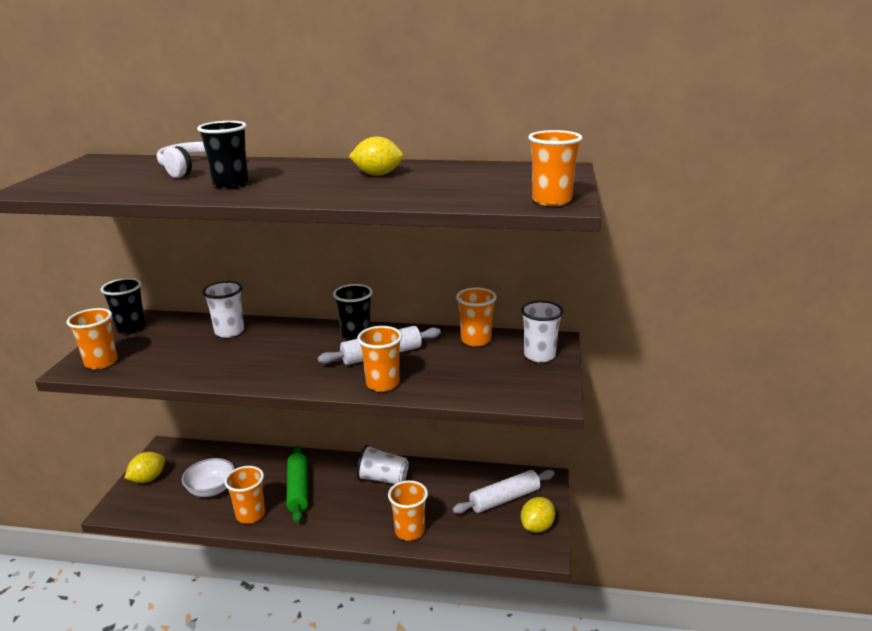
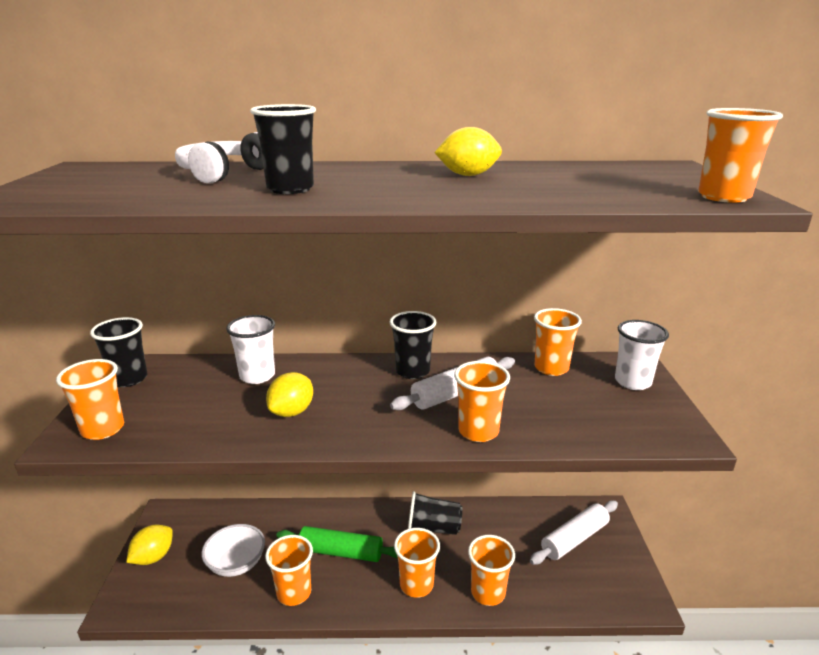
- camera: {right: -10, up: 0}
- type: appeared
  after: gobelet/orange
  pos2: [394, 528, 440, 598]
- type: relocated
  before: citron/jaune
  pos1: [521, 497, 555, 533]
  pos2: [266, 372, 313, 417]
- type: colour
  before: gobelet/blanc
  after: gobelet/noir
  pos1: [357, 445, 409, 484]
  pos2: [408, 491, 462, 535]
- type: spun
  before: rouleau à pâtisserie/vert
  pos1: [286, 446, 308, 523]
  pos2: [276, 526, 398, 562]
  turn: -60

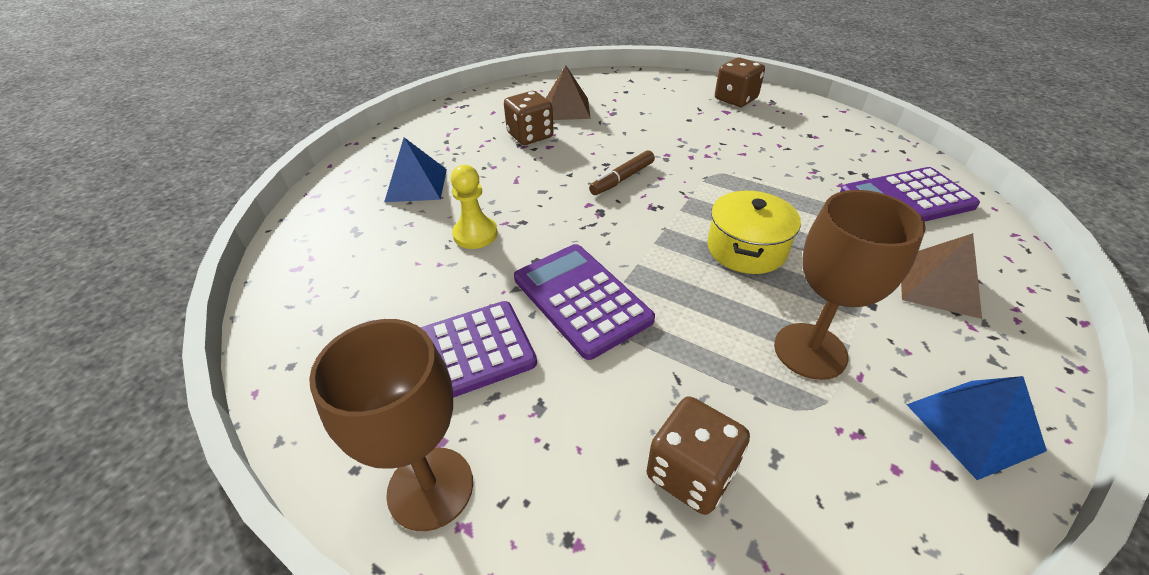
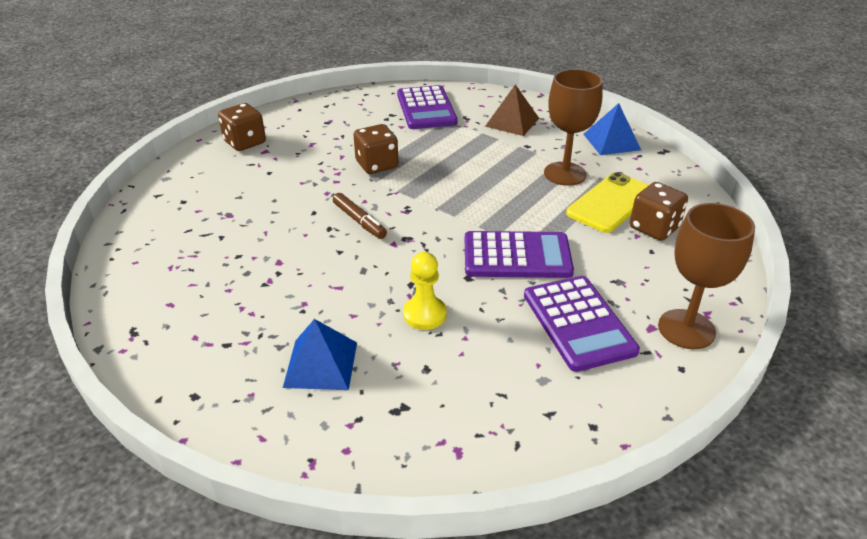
- camera: {right: -85, up: -5}
- type: missing
  before: pyramide/marron
  pos1: [546, 65, 591, 120]
- type: missing
  before: marmite/jaune
  pos1: [707, 191, 801, 274]
- type: appeared
  after: téléphone/jaune
  pos2: [566, 172, 649, 233]
- type: relocated
  before: dé/marron
  pos1: [504, 91, 554, 145]
  pos2: [353, 124, 398, 174]
- type: spun
  before: calculatrice/violet
  pos1: [514, 244, 655, 360]
  pos2: [465, 231, 574, 278]
  turn: -150

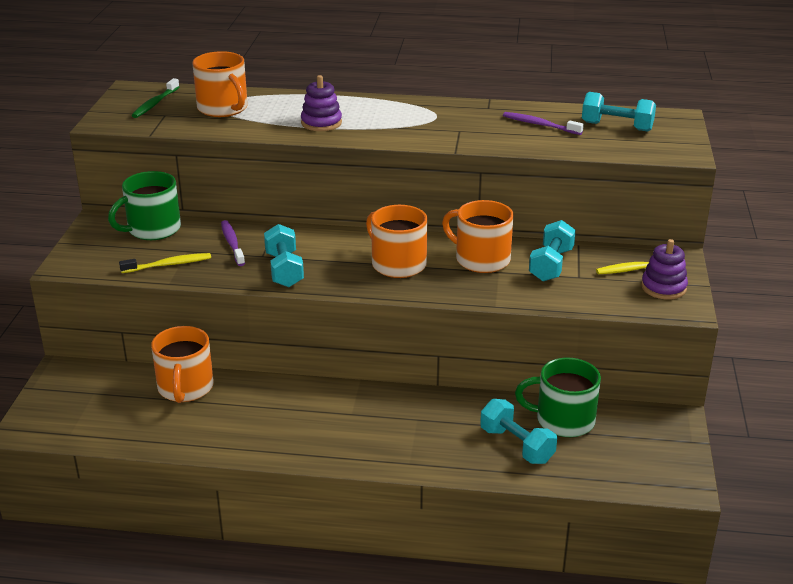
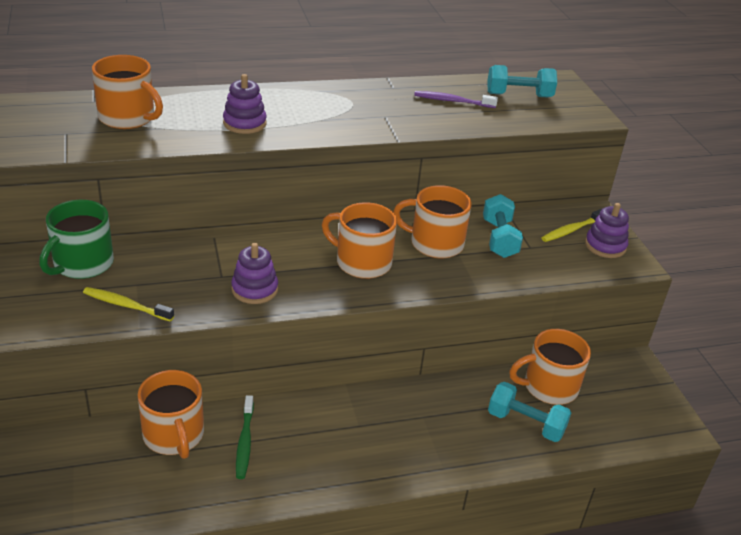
- camera: {right: -25, up: 5}
- type: missing
  before: brosse à dents/violet
  pos1: [221, 220, 245, 266]
- type: relocated
  before: brosse à dents/vert
  pos1: [131, 78, 180, 118]
  pos2: [236, 395, 254, 479]
- type: exchanged
  before: haltère/turquoise
  after: jouet à empiler/violet
  pos1: [264, 224, 304, 287]
  pos2: [231, 243, 278, 304]
- type: colour
  before: tasse/vert
  after: tasse/orange
  pos1: [515, 358, 601, 437]
  pos2: [509, 329, 591, 405]
- type: spun
  before: brosse à dents/jaune
  pos1: [119, 253, 211, 273]
  pos2: [83, 287, 174, 322]
  turn: -120

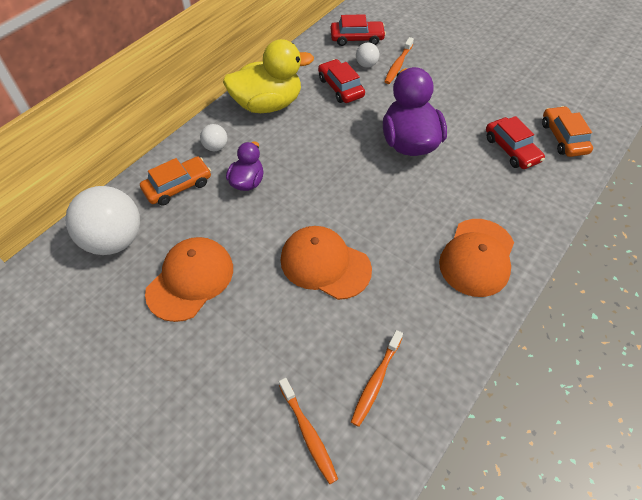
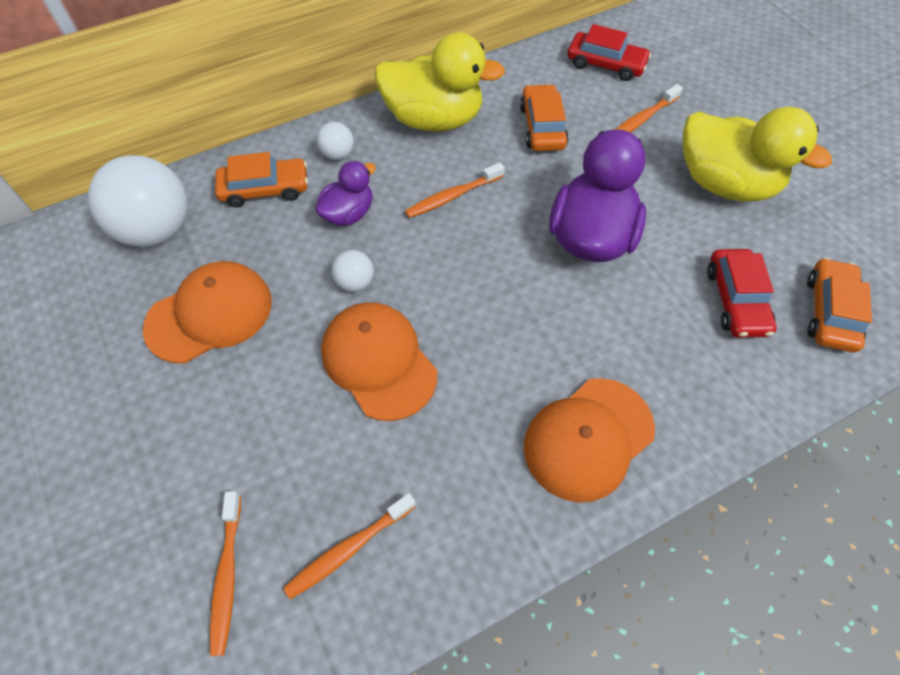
- camera: {right: 25, up: 5}
- type: appeared
  after: brosse à dents/orange
  pos2: [405, 162, 505, 218]
- type: appeared
  after: canard/jaune
  pos2: [682, 107, 832, 202]
- type: relocated
  before: balle/blanc
  pos1: [356, 42, 379, 68]
  pos2: [332, 250, 374, 292]
- type: colour
  before: voiture/rouge
  after: voiture/orange
  pos1: [318, 59, 365, 103]
  pos2: [520, 84, 569, 151]

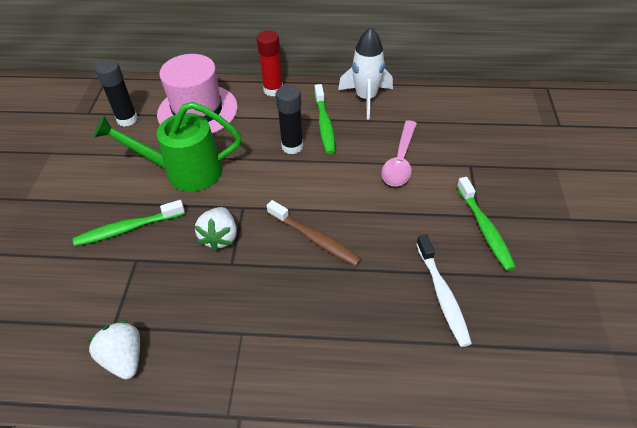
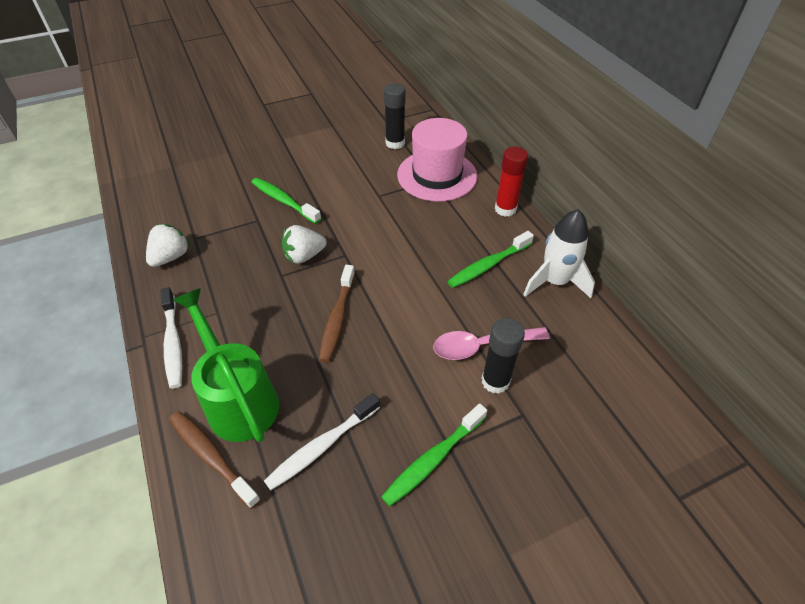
- camera: {right: 60, up: 0}
- type: appeared
  after: brosse à dents/blanc
  pos2: [160, 287, 183, 389]
- type: appeared
  after: brosse à dents/marron
  pos2: [169, 411, 261, 509]
- type: relocated
  before: arrosoir/vert
  pos1: [94, 102, 241, 191]
  pos2: [172, 288, 279, 442]
- type: relocated
  before: bâton de colle/noir
  pos1: [276, 85, 304, 154]
  pos2: [482, 318, 525, 394]

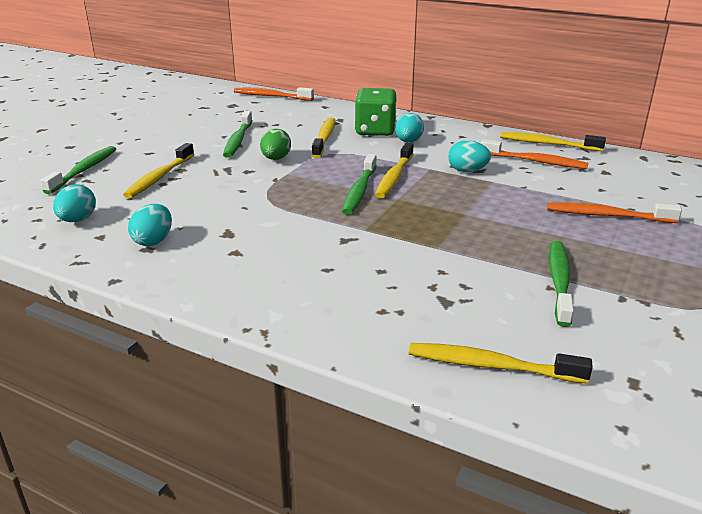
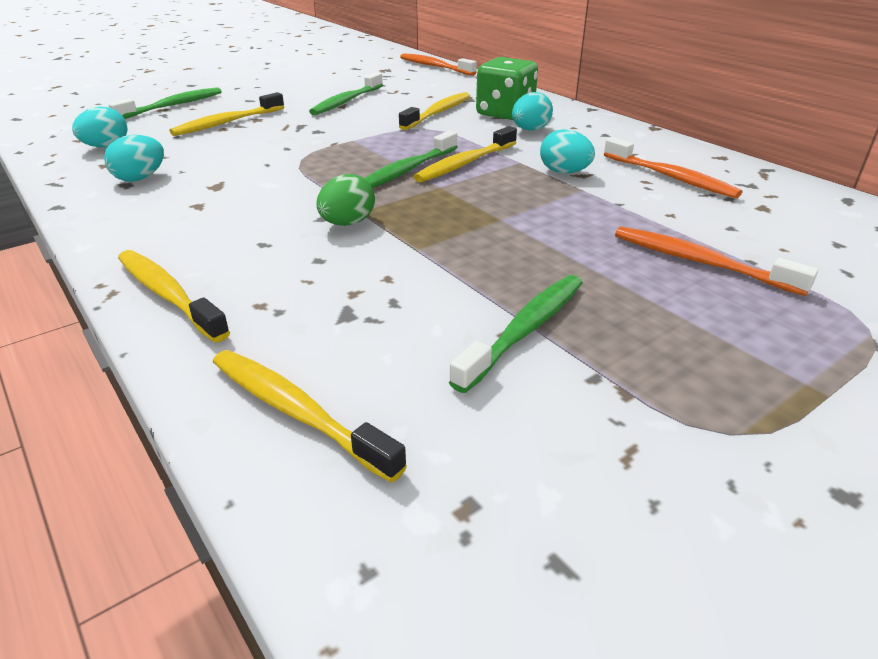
- camera: {right: 25, up: 5}
- type: relocated
  before: œuf/vert
  pos1: [260, 129, 291, 160]
  pos2: [317, 174, 375, 226]
- type: relocated
  before: brosse à dents/jaune
  pos1: [500, 132, 606, 152]
  pos2: [118, 250, 230, 342]

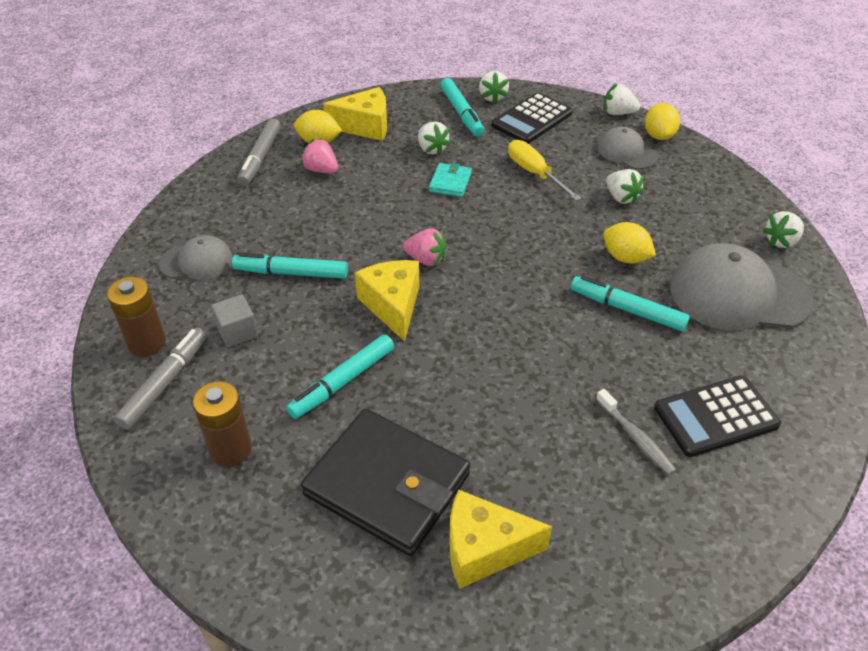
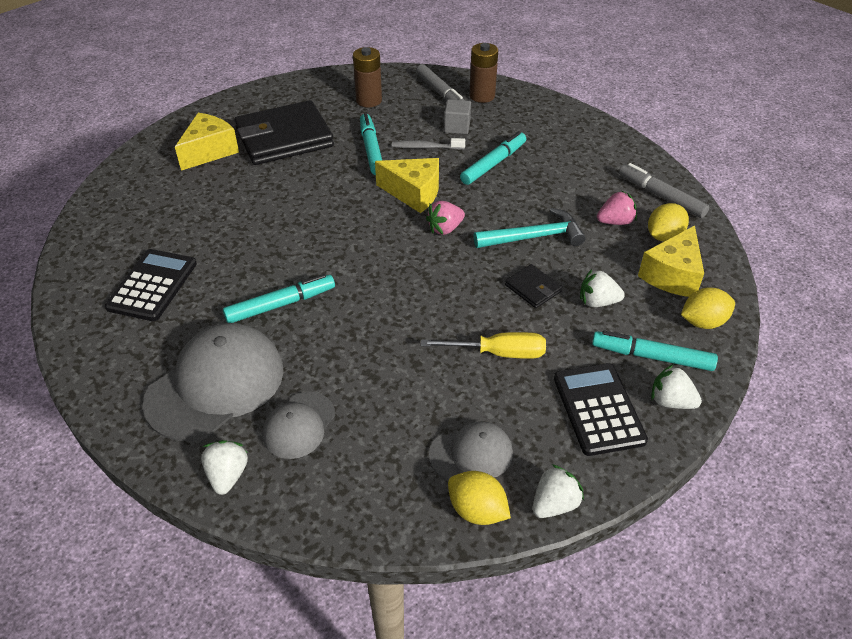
- camera: {right: 125, up: 0}
- type: missing
  before: fraise/blanc
  pos1: [606, 169, 644, 205]
- type: appeared
  after: marteau/turquoise
  pos2: [474, 208, 585, 248]
- type: relocated
  before: casquette/gris
  pos1: [159, 235, 233, 280]
  pos2: [262, 392, 335, 459]
- type: relocated
  before: brosse à dents/gris
  pos1: [596, 389, 676, 475]
  pos2: [392, 138, 465, 150]
- type: relocated
  before: citron/jaune
  pos1: [603, 222, 656, 264]
  pos2: [681, 288, 735, 329]
- type: colour
  before: portefeuille/turquoise
  after: portefeuille/noir
  pos1: [429, 163, 472, 197]
  pos2: [505, 264, 562, 308]

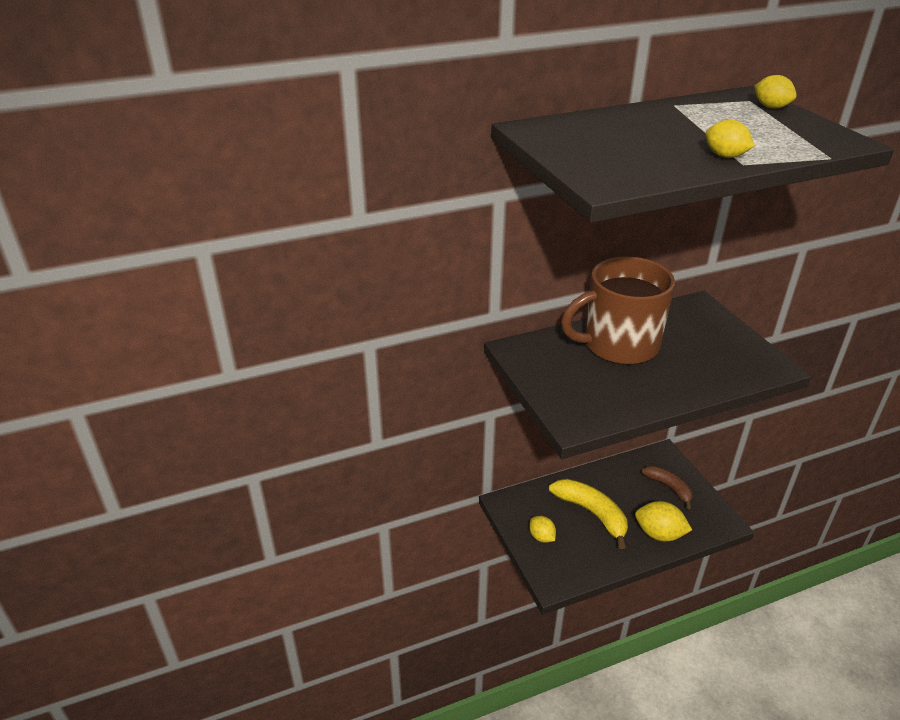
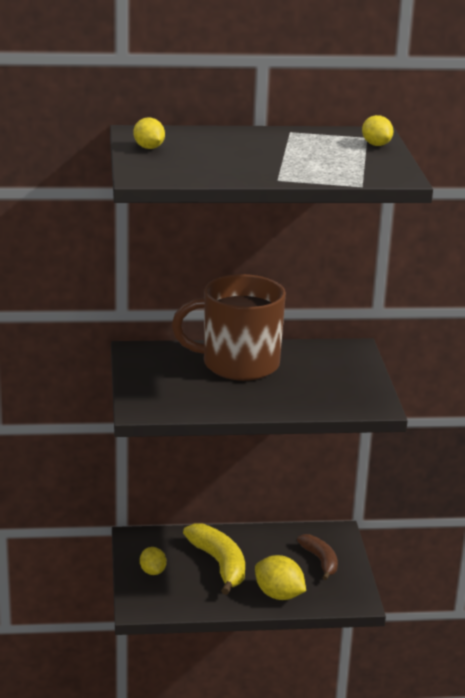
- camera: {right: 15, up: -10}
- type: relocated
  before: citron/jaune
  pos1: [705, 120, 754, 158]
  pos2: [133, 118, 165, 149]

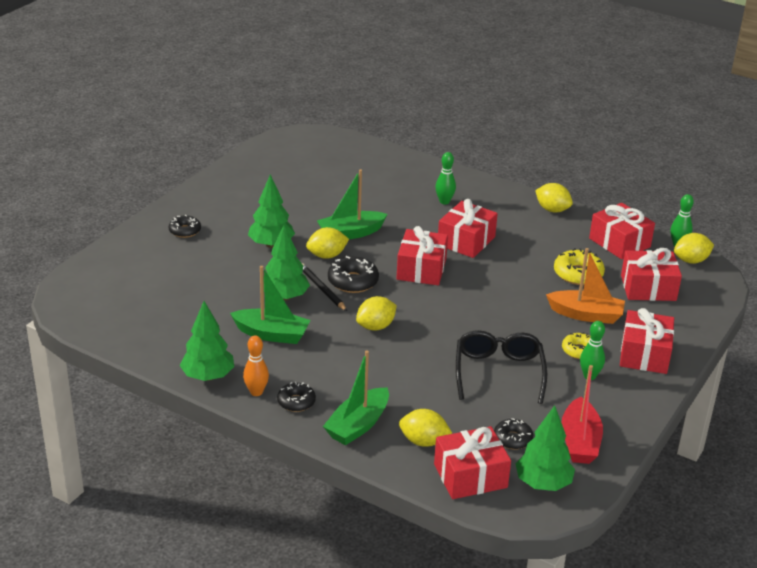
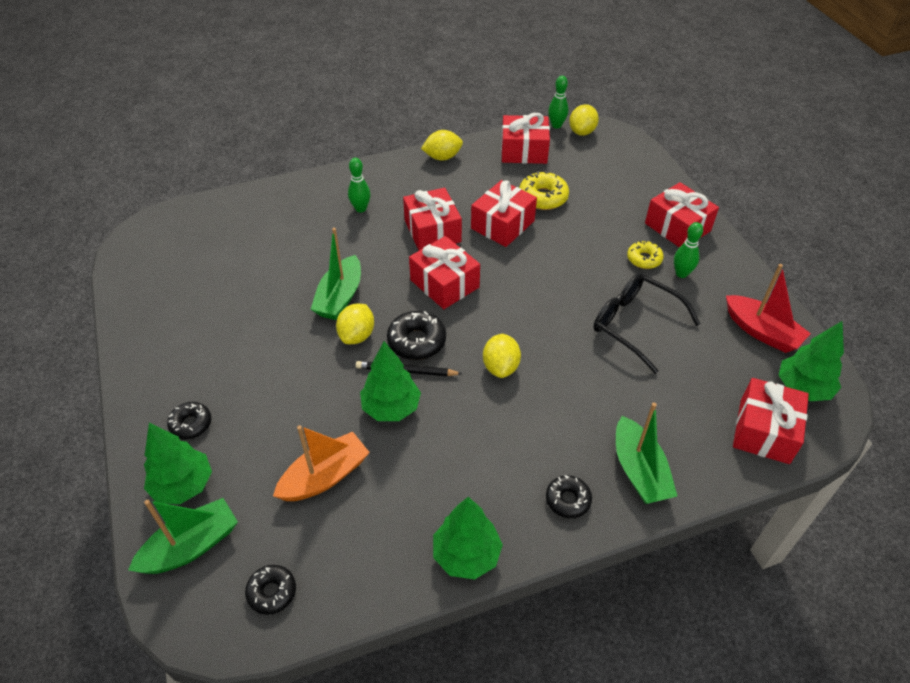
- camera: {right: -50, up: 15}
- type: missing
  before: quille/orange
  pos1: [243, 335, 269, 396]
- type: missing
  before: citron/jaune
  pos1: [399, 409, 452, 447]
- type: relocated
  before: bateau/vert
  pos1: [230, 266, 310, 344]
  pos2: [128, 498, 238, 574]
- type: relocated
  before: arbre/vert
  pos1: [248, 174, 295, 248]
  pos2: [144, 423, 212, 504]
- type: relocated
  before: beignet/noir
  pos1: [494, 418, 533, 450]
  pos2: [245, 565, 296, 615]
- type: relocated
  before: bateau/orange
  pos1: [546, 248, 625, 324]
  pos2: [273, 425, 370, 501]
- type: relocated
  before: cadeau/rouge
  pos1: [621, 248, 682, 301]
  pos2: [471, 180, 537, 247]

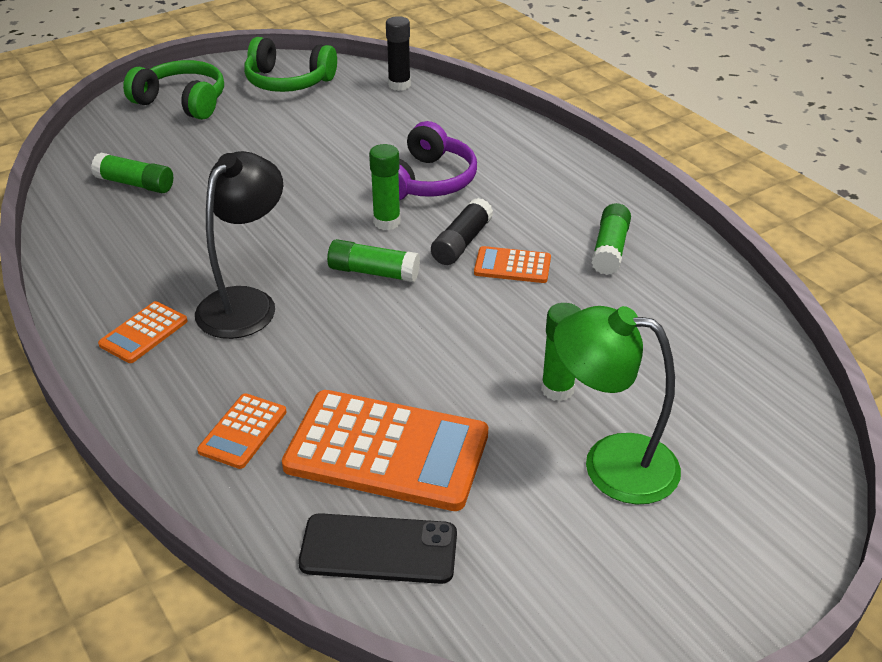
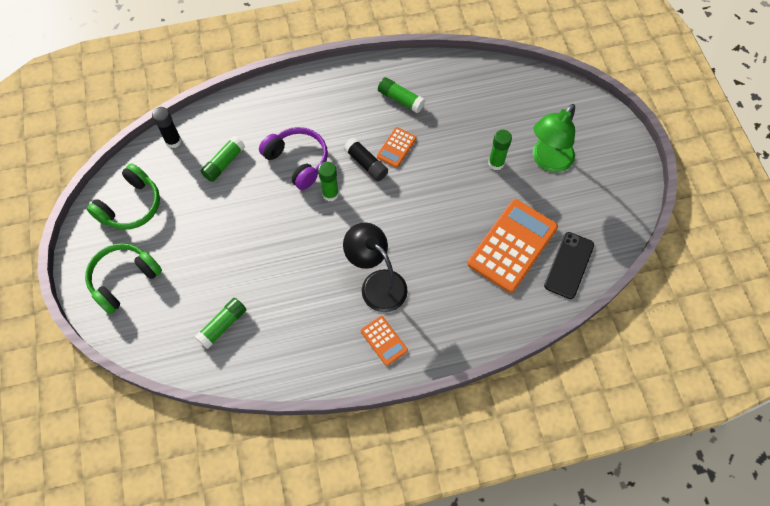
- camera: {right: -70, up: 25}
- type: missing
  before: calculatrice/orange
  pos1: [197, 393, 287, 469]
- type: relocated
  before: bâton de colle/vert
  pos1: [327, 239, 420, 282]
  pos2: [201, 136, 245, 182]

